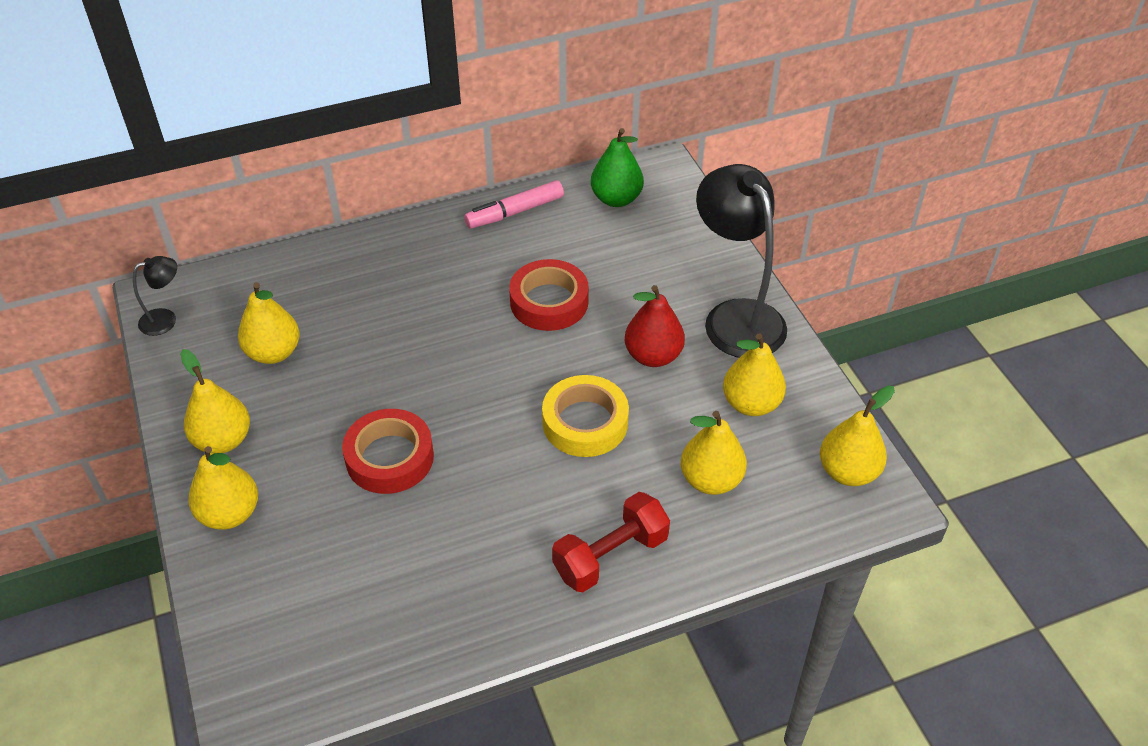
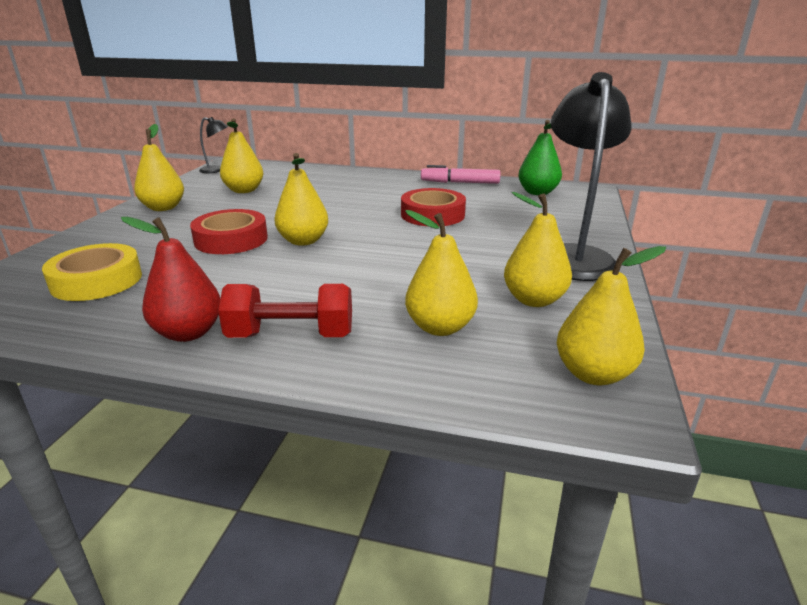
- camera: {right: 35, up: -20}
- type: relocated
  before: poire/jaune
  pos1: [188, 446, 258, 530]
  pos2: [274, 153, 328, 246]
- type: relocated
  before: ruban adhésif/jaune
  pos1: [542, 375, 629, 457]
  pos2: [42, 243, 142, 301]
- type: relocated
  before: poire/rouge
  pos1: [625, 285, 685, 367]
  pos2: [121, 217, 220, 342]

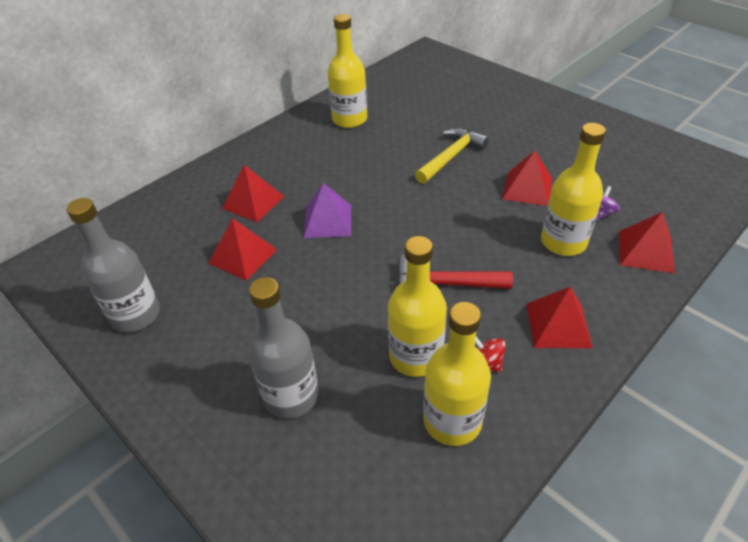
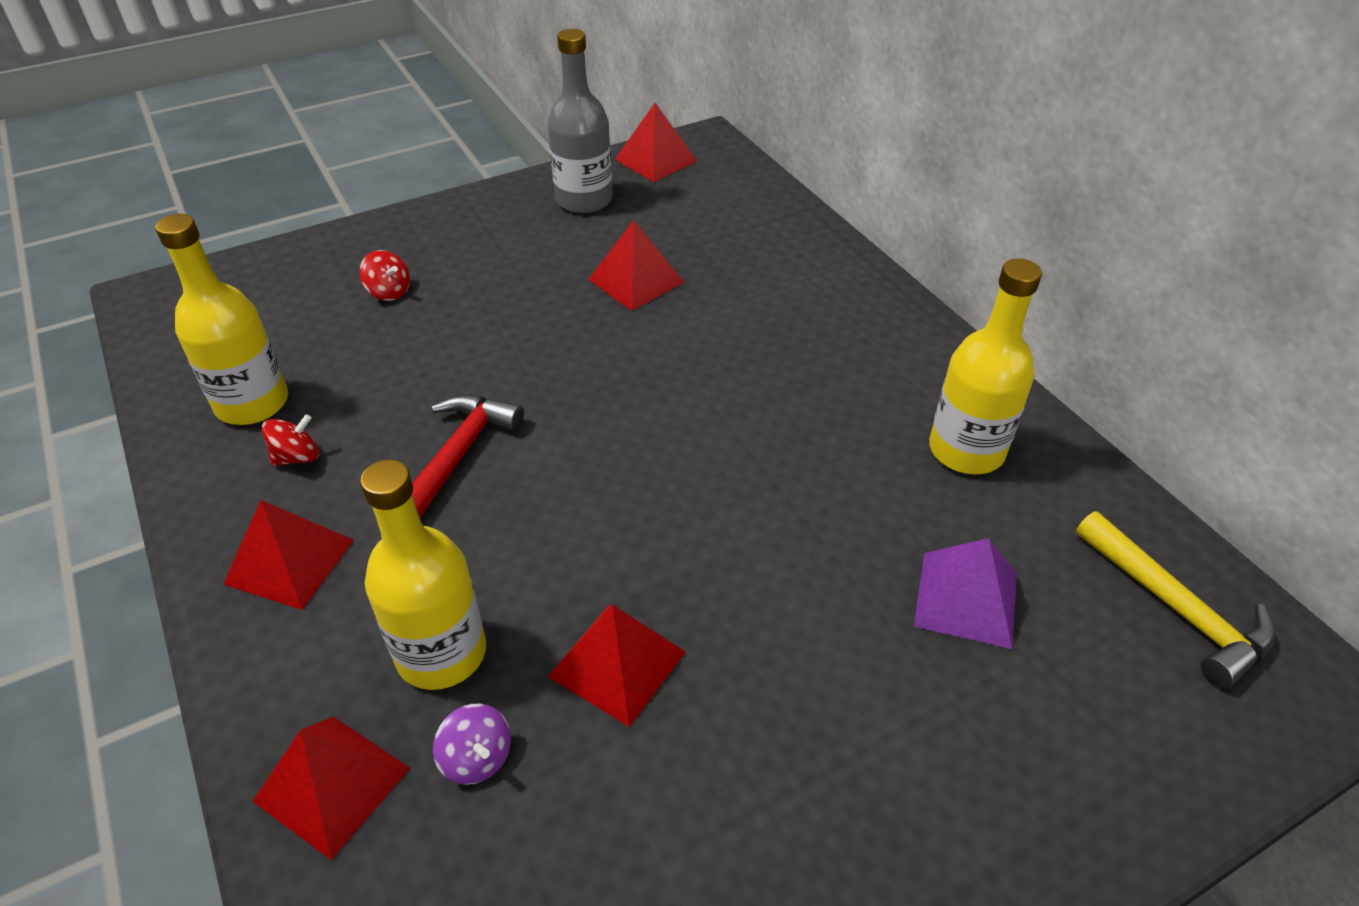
- camera: {right: 105, up: 0}
- type: missing
  before: bouteille/jaune
  pos1: [388, 236, 447, 377]
- type: relocated
  before: pyramide/rouge
  pos1: [222, 165, 284, 222]
  pos2: [615, 103, 697, 182]
- type: relocated
  before: pyramide/violet
  pos1: [304, 183, 351, 238]
  pos2: [914, 538, 1017, 649]
- type: relocated
  before: marteau/jaune
  pos1: [415, 128, 489, 184]
  pos2: [1076, 511, 1276, 688]
- type: exchanged
  before: bouteille/gris
  after: toupie/rouge
  pos1: [248, 277, 319, 419]
  pos2: [360, 250, 410, 301]

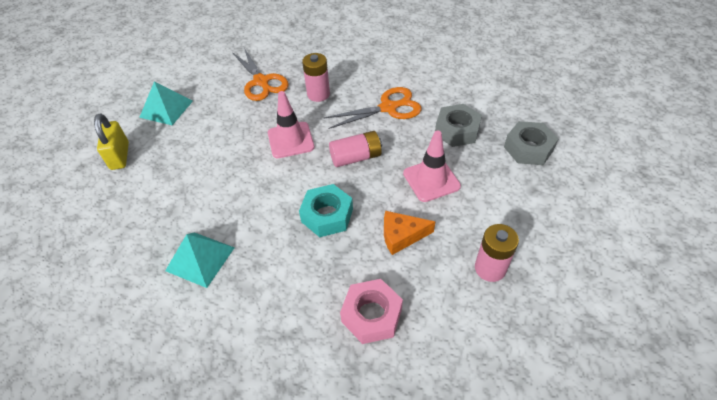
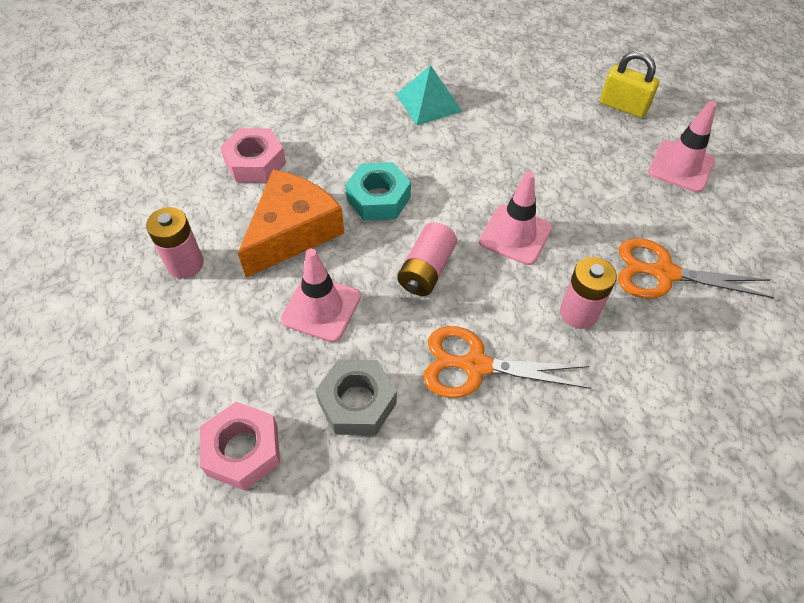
- camera: {right: 130, up: 5}
- type: exchanged
  before: pyramide/turquoise
  after: cône de chantier/rose
  pos1: [139, 81, 193, 125]
  pos2: [648, 101, 717, 192]
- type: colour
  before: écrou/gris
  after: écrou/rose
  pos1: [504, 121, 559, 165]
  pos2: [200, 402, 280, 491]
- type: spun
  before: ciseaux/orange
  pos1: [324, 87, 422, 129]
  pos2: [423, 326, 591, 398]
  turn: 75
- type: size
  before: fromage/orange
  pos1: [384, 211, 435, 255]
  pos2: [238, 170, 345, 278]
  scale: 1.77

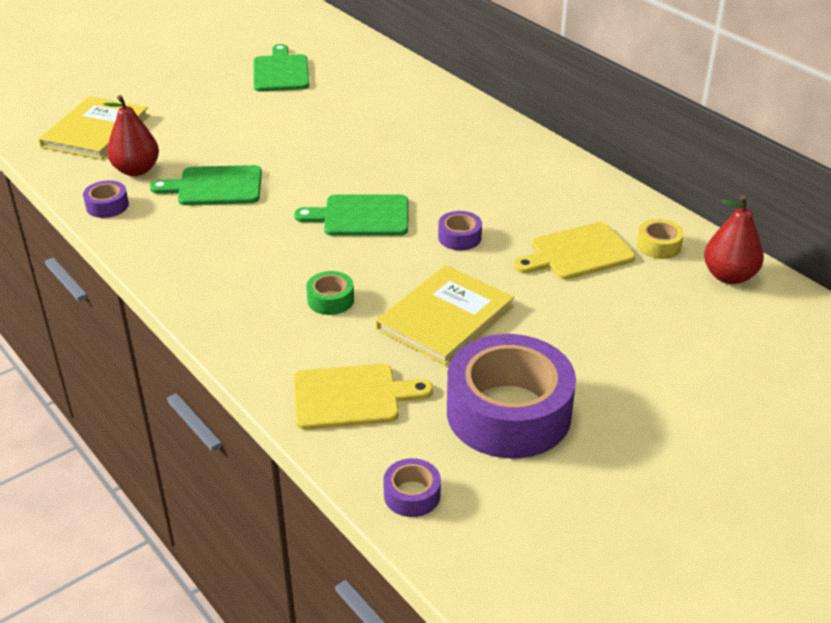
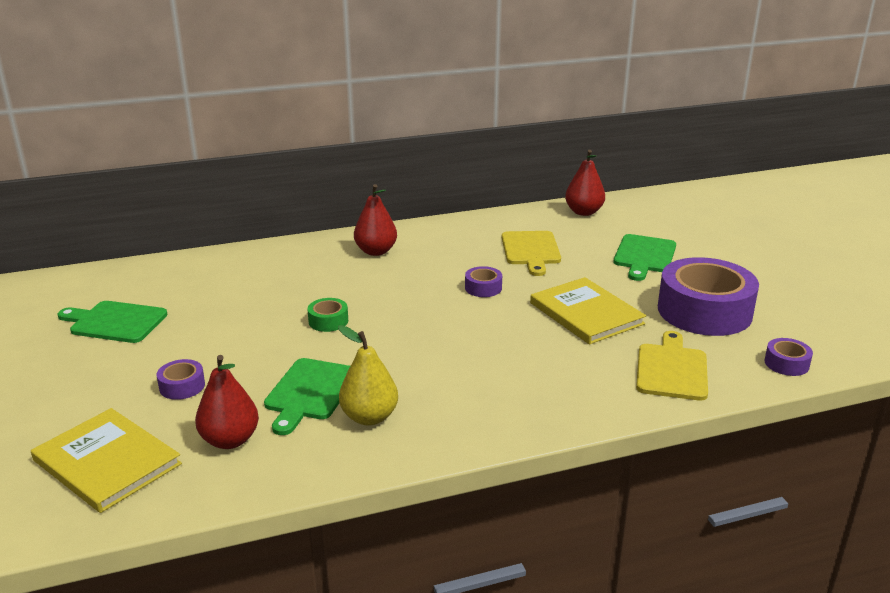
- camera: {right: -70, up: -10}
- type: missing
  before: ruban adhésif/jaune
  pos1: [637, 219, 684, 259]
- type: appeared
  after: poire/jaune
  pos2: [338, 325, 398, 426]
- type: appeared
  after: poire/rouge
  pos2: [354, 184, 397, 256]
- type: relocated
  before: ruban adhésif/violet
  pos1: [83, 180, 129, 218]
  pos2: [157, 359, 205, 400]
- type: relocated
  before: planche à découper/vert
  pos1: [294, 195, 408, 236]
  pos2: [614, 234, 676, 281]
- type: relocated
  before: ruban adhésif/vert
  pos1: [306, 271, 354, 315]
  pos2: [307, 298, 348, 332]

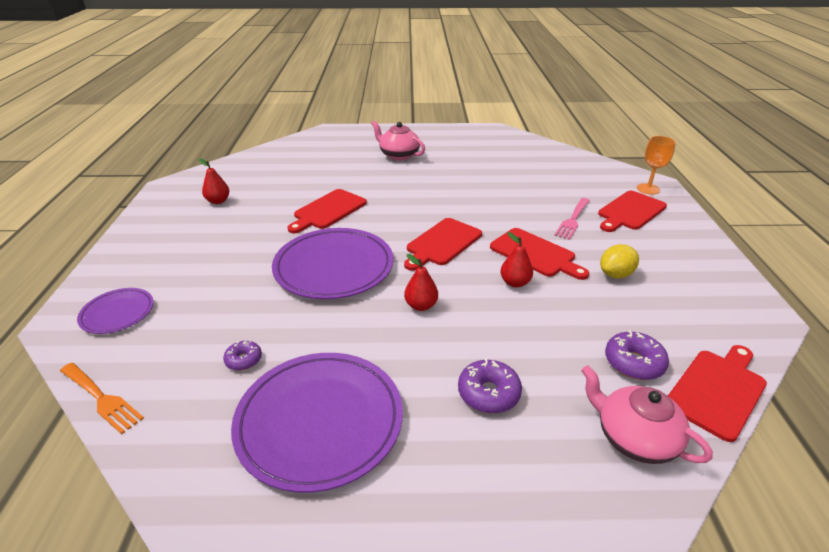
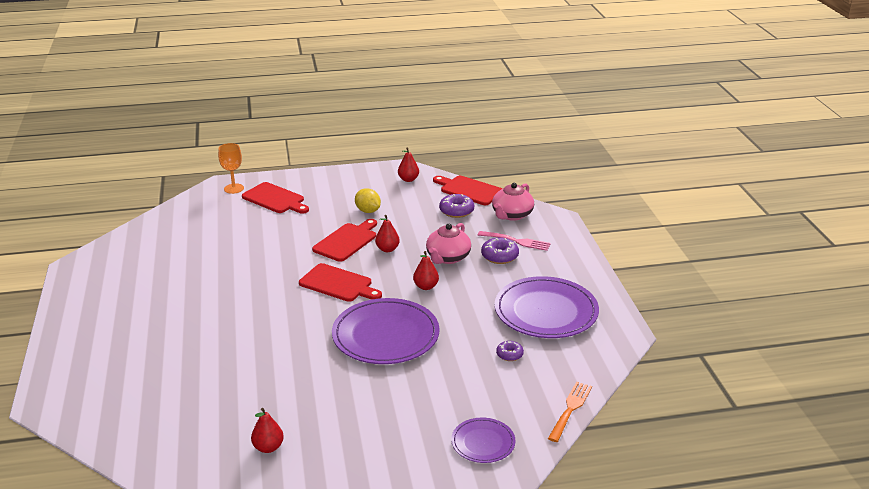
- camera: {right: -100, up: -5}
- type: missing
  before: planche à découper/rouge
  pos1: [287, 189, 367, 233]
- type: appeared
  after: poire/rouge
  pos2: [398, 148, 419, 182]
- type: relocated
  before: théière/rose
  pos1: [371, 121, 425, 160]
  pos2: [426, 223, 471, 264]
- type: relocated
  before: fourchette/rose
  pos1: [554, 198, 590, 240]
  pos2: [478, 231, 551, 251]

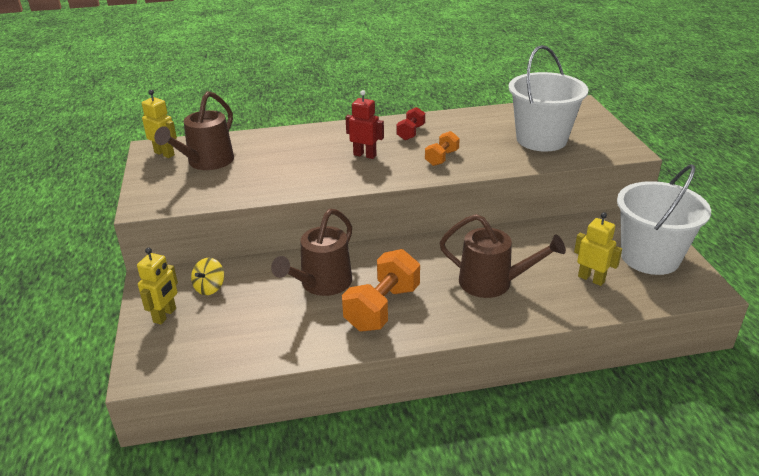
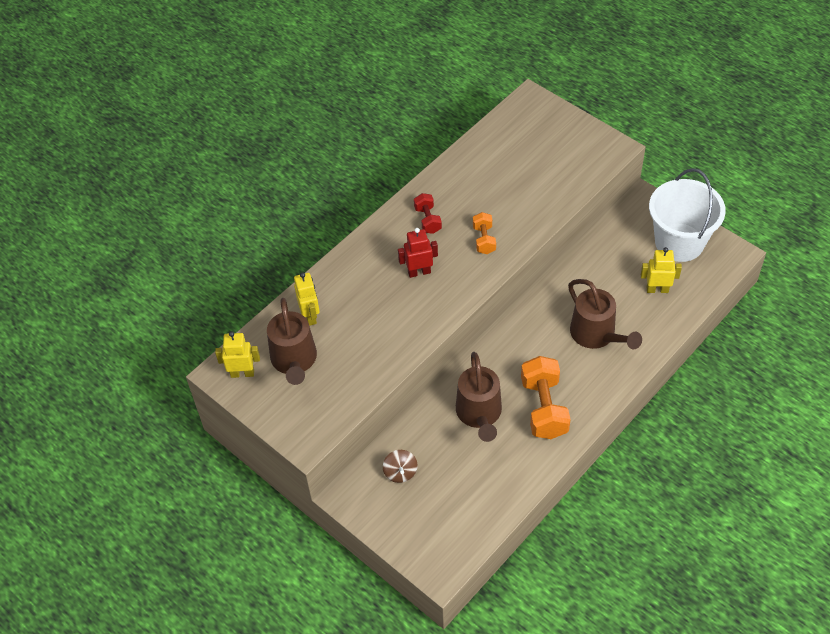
- camera: {right: -35, up: 20}
- type: missing
  before: seau/blanc
  pos1: [509, 45, 589, 152]
- type: relocated
  before: robot/jaune
  pos1: [137, 247, 178, 325]
  pos2: [294, 272, 320, 326]
- type: colour
  before: toupie/jaune
  after: toupie/marron
  pos1: [191, 258, 224, 295]
  pos2: [383, 450, 418, 483]
- type: spun
  before: arrosoir/marron
  pos1: [439, 214, 566, 298]
  pos2: [568, 279, 642, 350]
  turn: 75

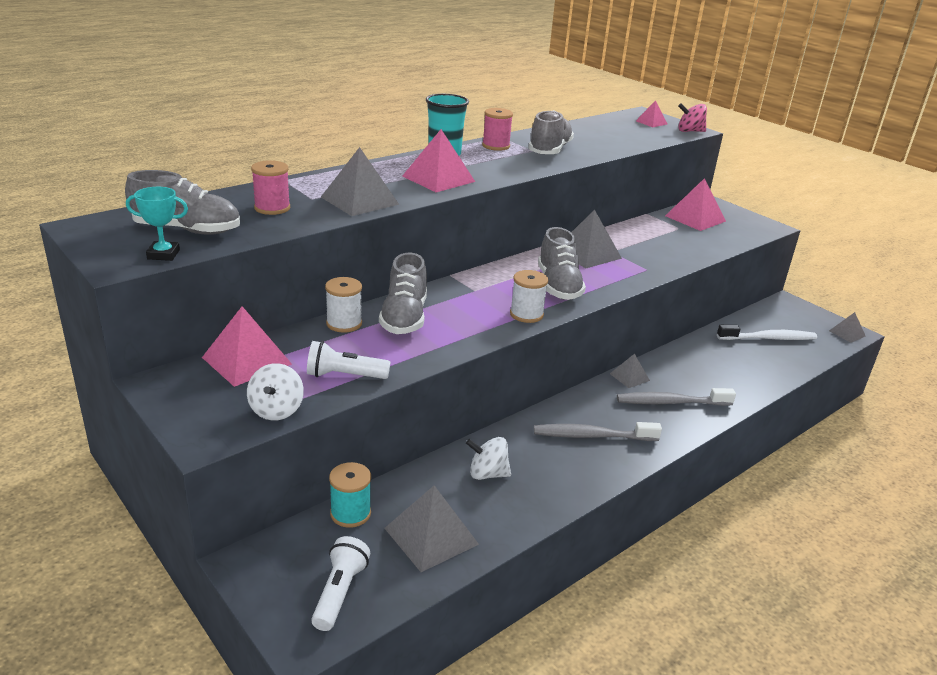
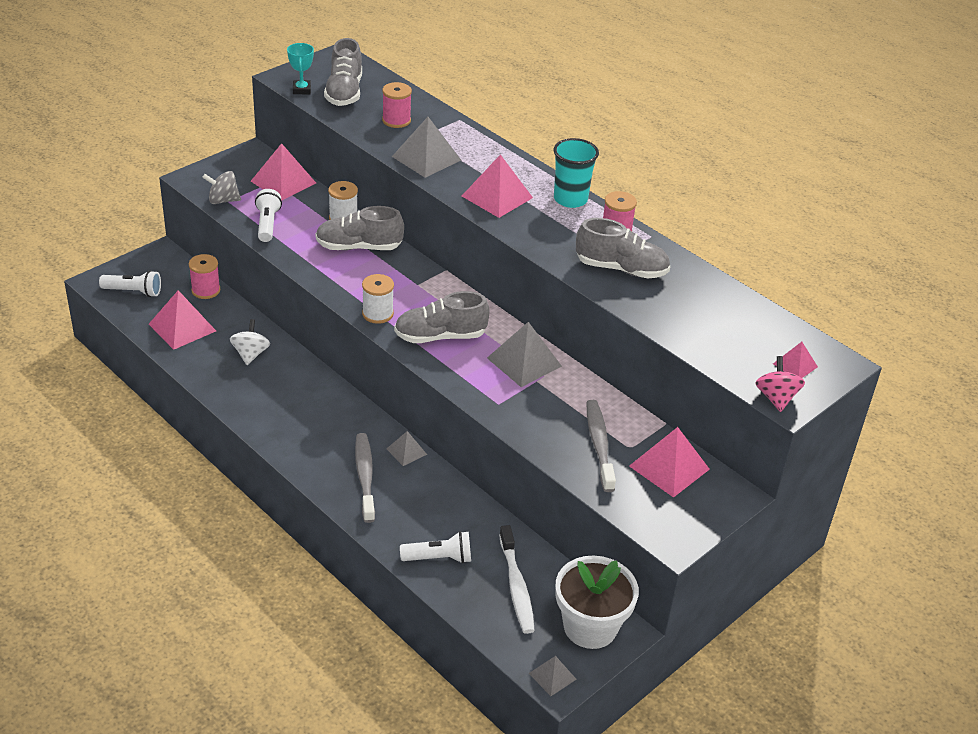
- camera: {right: 85, up: 10}
- type: appeared
  after: lampe de poche/blanc
  pos2: [400, 531, 471, 563]
- type: appeared
  after: pot de fleurs/blanc
  pos2: [555, 555, 639, 649]
- type: relocated
  before: brosse à dents/gris
  pos1: [534, 422, 662, 441]
  pos2: [587, 400, 616, 492]
- type: colour
  before: toupie/blanc
  after: toupie/gris
  pos1: [247, 363, 304, 420]
  pos2: [202, 171, 241, 204]
- type: colour
  before: bobine/turquoise
  after: bobine/rose
  pos1: [329, 462, 371, 528]
  pos2: [189, 254, 220, 299]
- type: colour
  before: pyramide/gris
  after: pyramide/rose
  pos1: [384, 485, 479, 572]
  pos2: [149, 290, 216, 350]

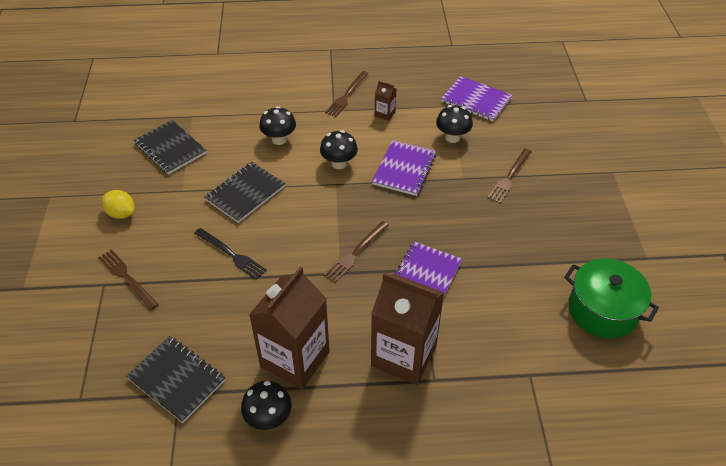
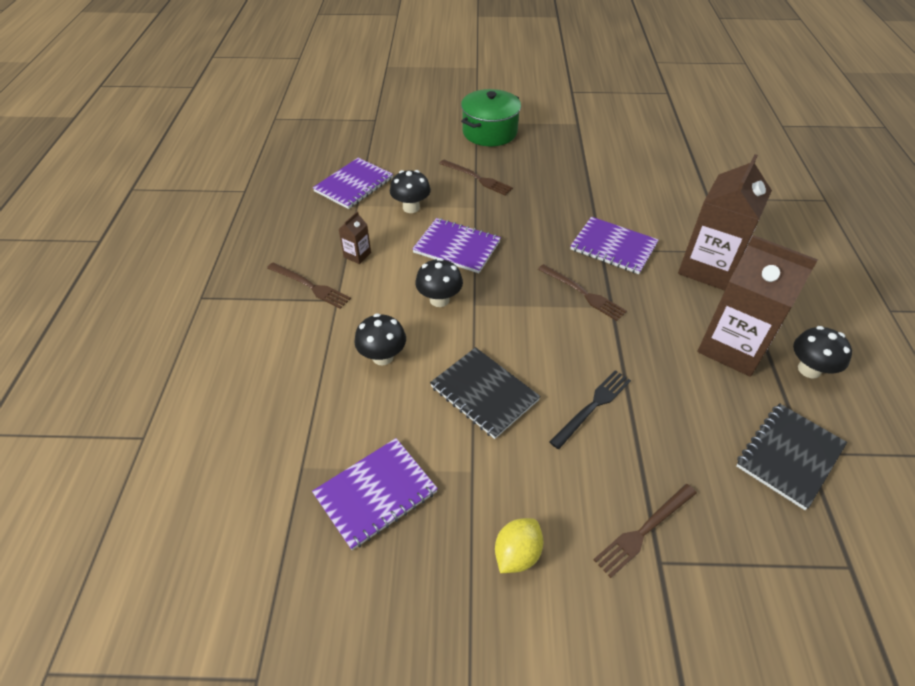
- camera: {right: -85, up: 0}
- type: relocated
  before: marmite/vert
  pos1: [564, 258, 659, 339]
  pos2: [461, 89, 521, 146]
- type: colour
  before: carnet/noir
  after: carnet/violet
  pos1: [134, 120, 207, 175]
  pos2: [312, 438, 438, 550]

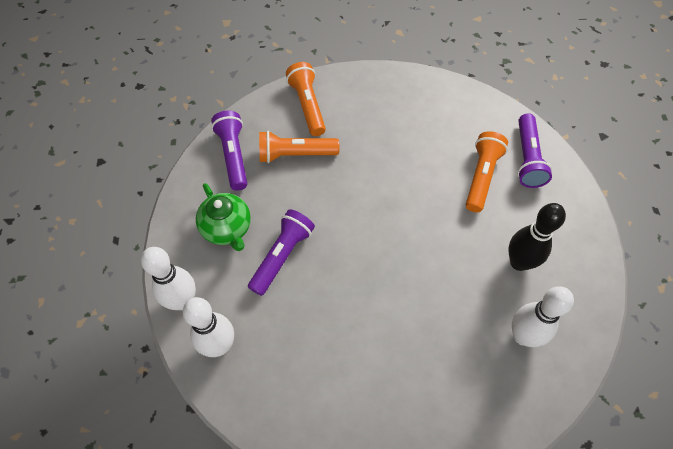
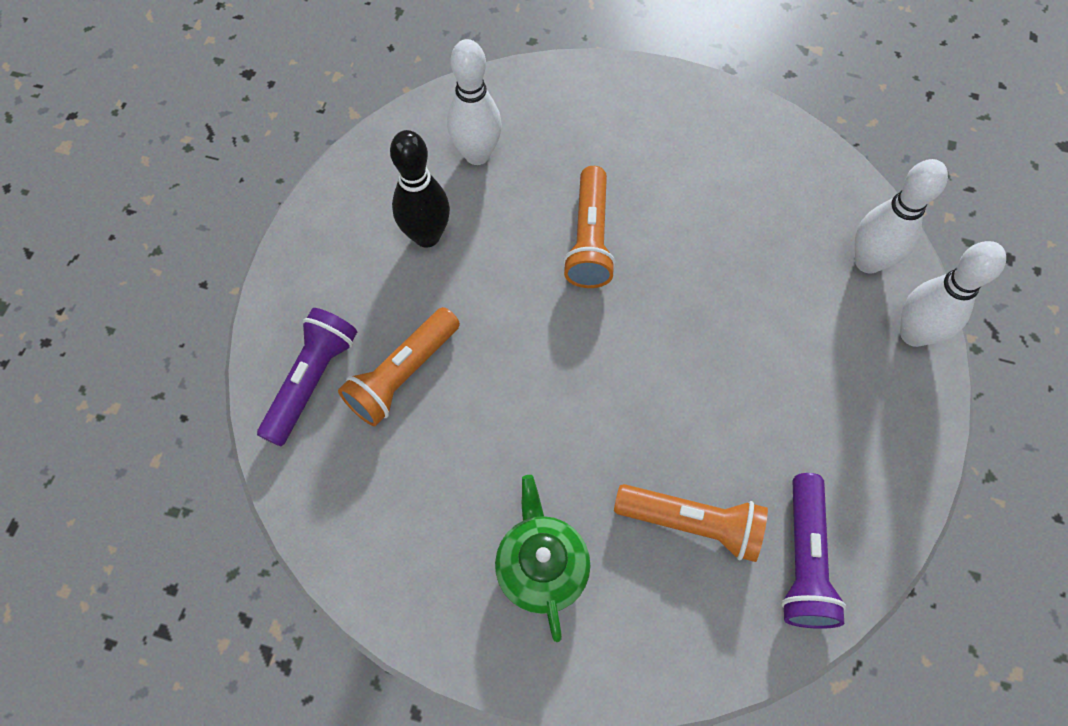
- camera: {right: -160, up: 5}
- type: missing
  before: lampe de poche/violet
  pos1: [248, 209, 315, 296]
- type: relocated
  before: théière/vert
  pos1: [196, 183, 251, 251]
  pos2: [495, 475, 590, 642]
- type: relocated
  before: lampe de poche/orange
  pos1: [286, 62, 326, 136]
  pos2: [563, 166, 616, 288]

